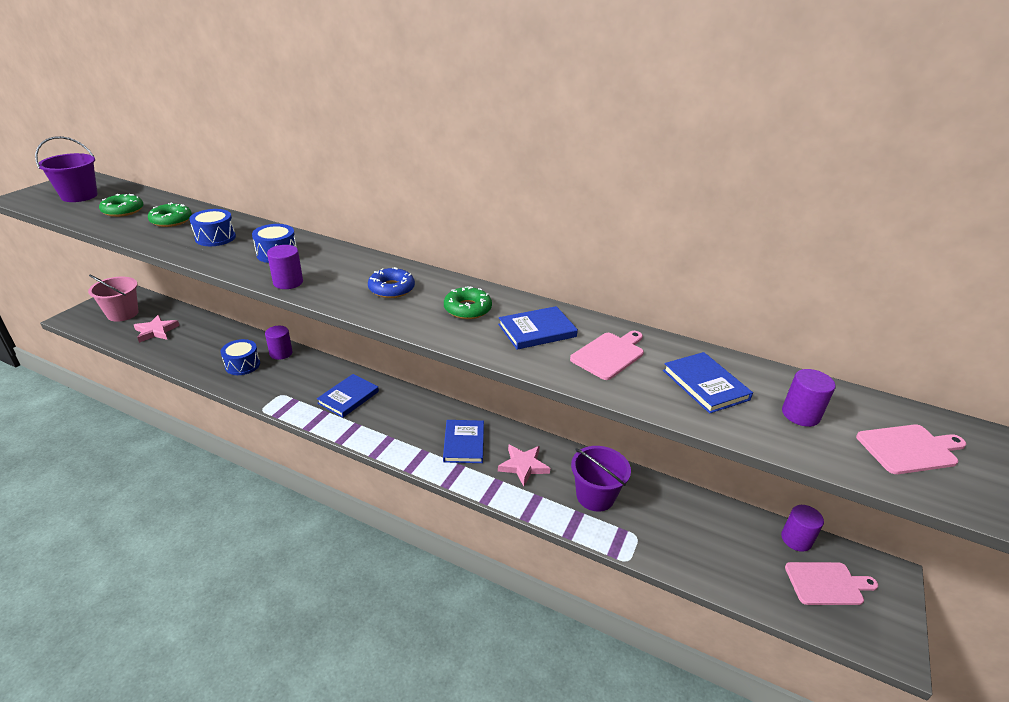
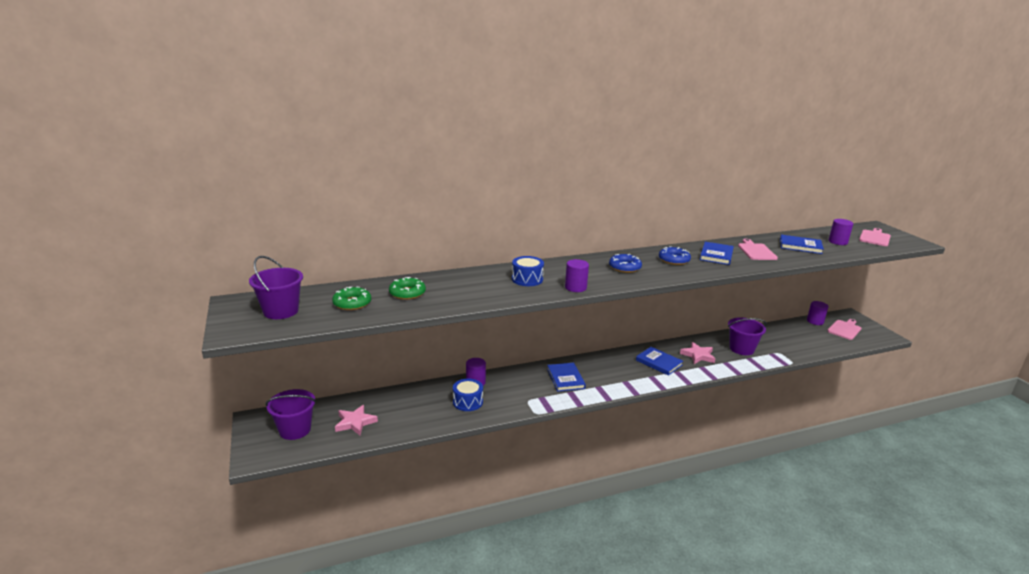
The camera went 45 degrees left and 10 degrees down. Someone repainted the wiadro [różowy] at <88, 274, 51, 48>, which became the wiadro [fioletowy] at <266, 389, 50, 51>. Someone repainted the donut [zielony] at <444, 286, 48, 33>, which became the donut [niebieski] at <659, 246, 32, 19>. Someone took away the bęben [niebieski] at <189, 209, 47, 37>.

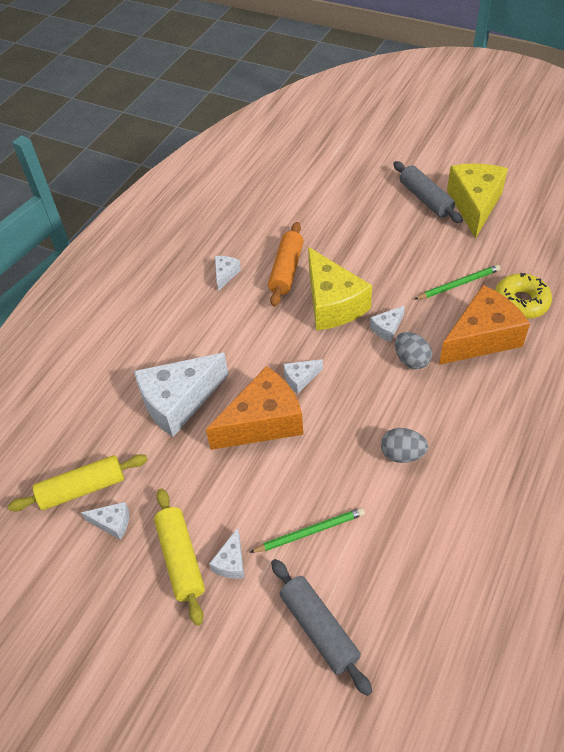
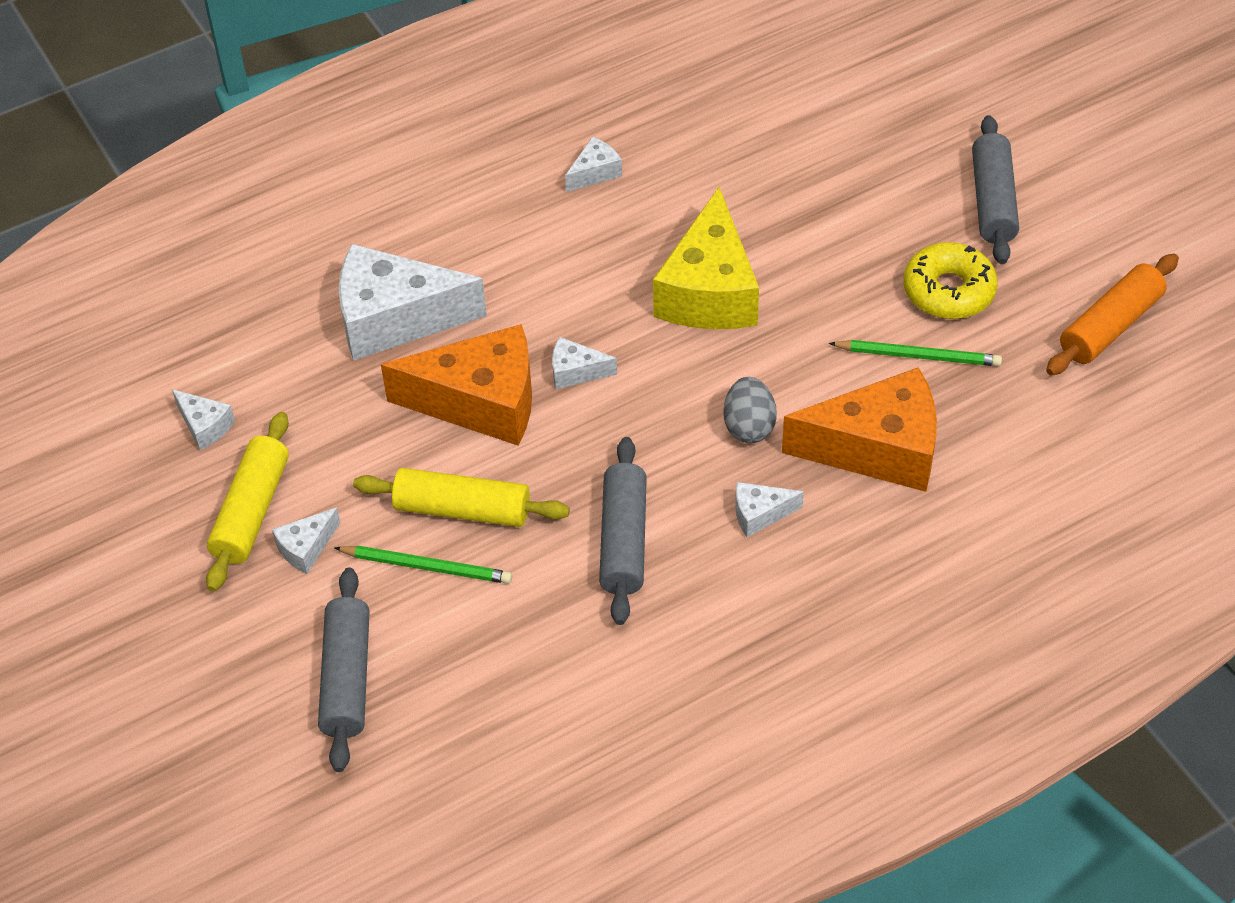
The camera went 30 degrees right and 0 degrees up. Someone carried the wałek do ciasta [żółty] from <8, 454, 140, 57> to <353, 468, 217, 59>. Someone swapped the jajko [szary] at <381, 428, 47, 35> for the wałek do ciasta [szary] at <599, 437, 48, 188>. Someone carried the ser [biały] from <370, 306, 35, 36> to <735, 482, 69, 55>. Someone carried the donut [żółty] from <495, 273, 57, 46> to <904, 242, 94, 77>. Someone carried the wałek do ciasta [pomarańczowy] from <268, 222, 36, 85> to <1046, 254, 133, 121>. Someone took away the ser [żółty] at <447, 163, 61, 76>.

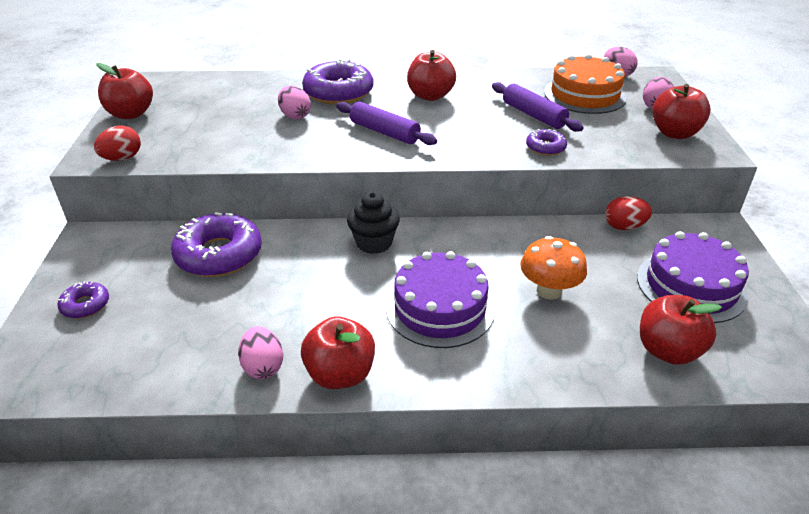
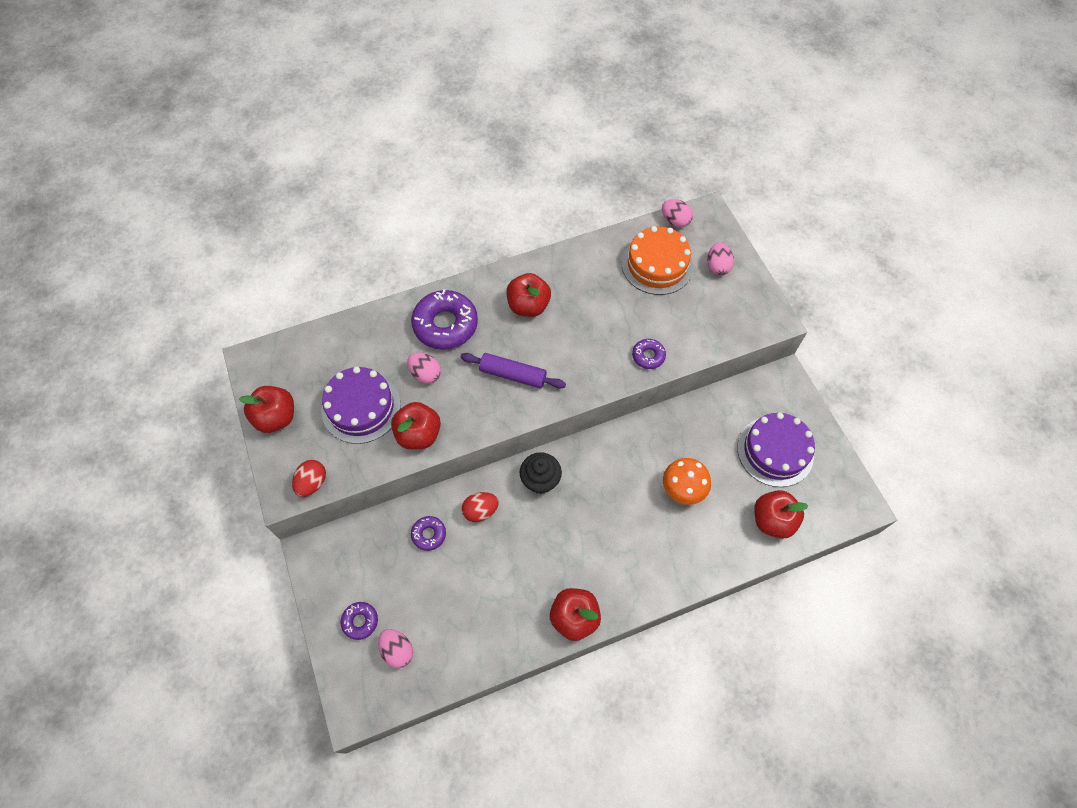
The camera went 20 degrees left and 25 degrees up. Someone carried the tort [fioletowy] from <386, 251, 109, 97> to <322, 367, 79, 77>. Someone carried the jajko [różowy] from <238, 326, 45, 53> to <378, 629, 35, 39>. Someone carried the jabłko [czerwony] from <652, 84, 59, 55> to <391, 402, 50, 48>. Someone scaled the donut [fioletowy] at <171, 212, 91, 65> by 0.50. Someone carried the jajko [czerwony] from <605, 196, 47, 34> to <462, 492, 37, 30>. Someone took away the wałek do ciasta [fioletowy] at <492, 82, 91, 50>.

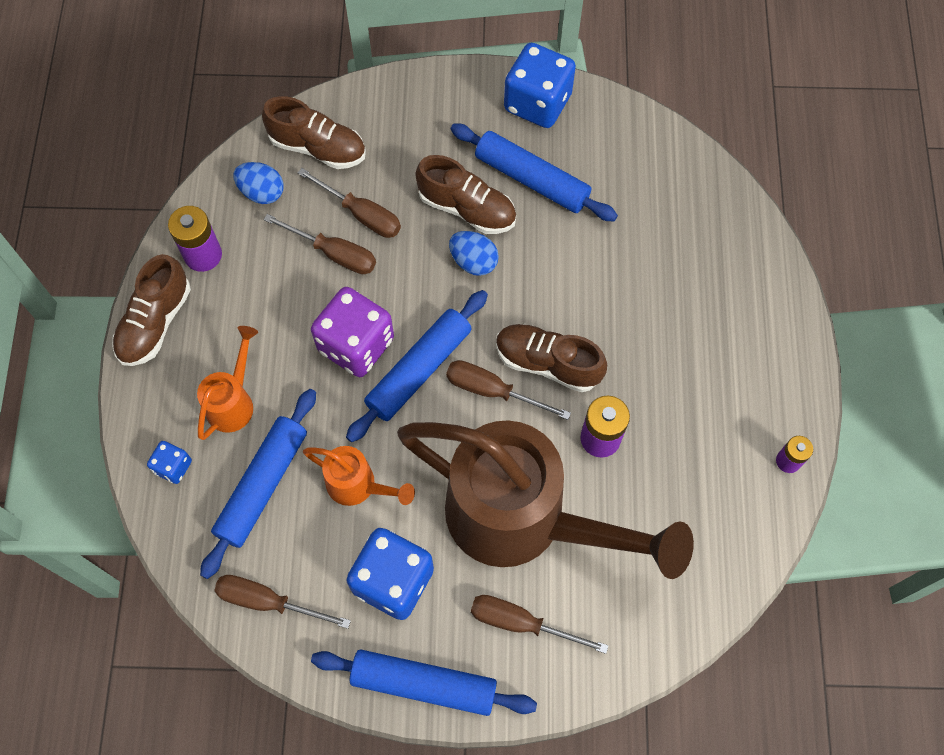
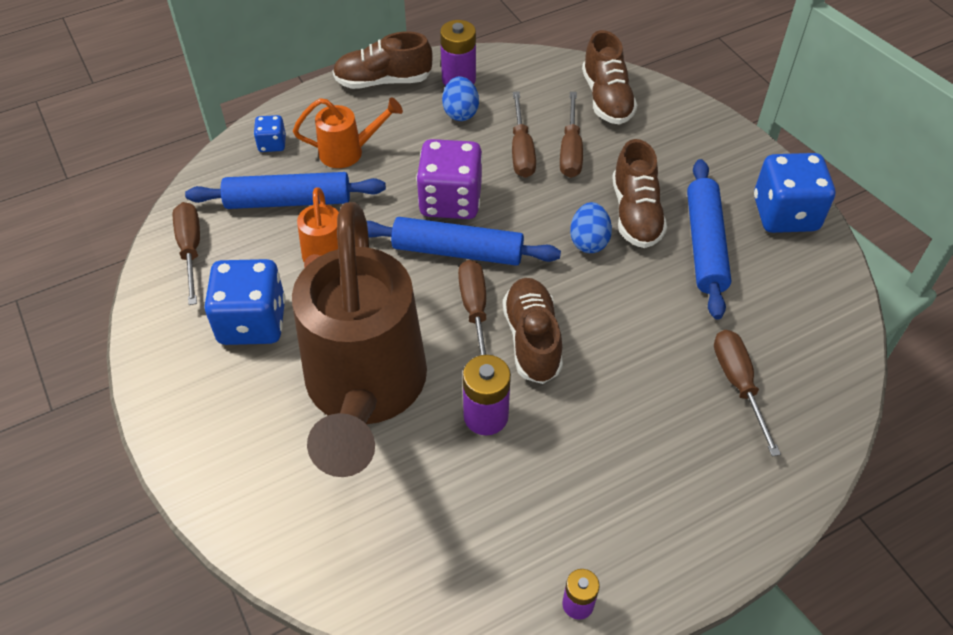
The camera went 60 degrees right and 15 degrees down. Someone carried the jajko [niebieski] from <234, 162, 50, 42> to <442, 76, 37, 45>. Someone carried the śrubokręt [brązowy] from <471, 595, 138, 59> to <714, 330, 67, 127>. Someone took away the wałek do ciasta [niebieski] at <311, 650, 226, 66>.

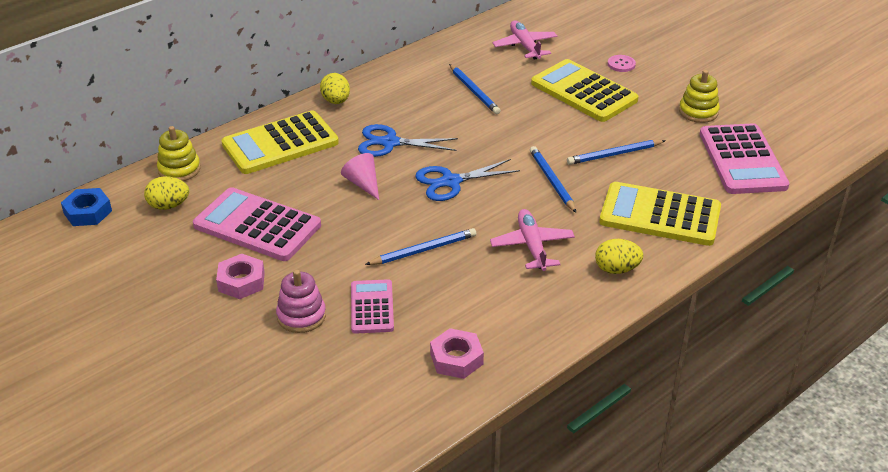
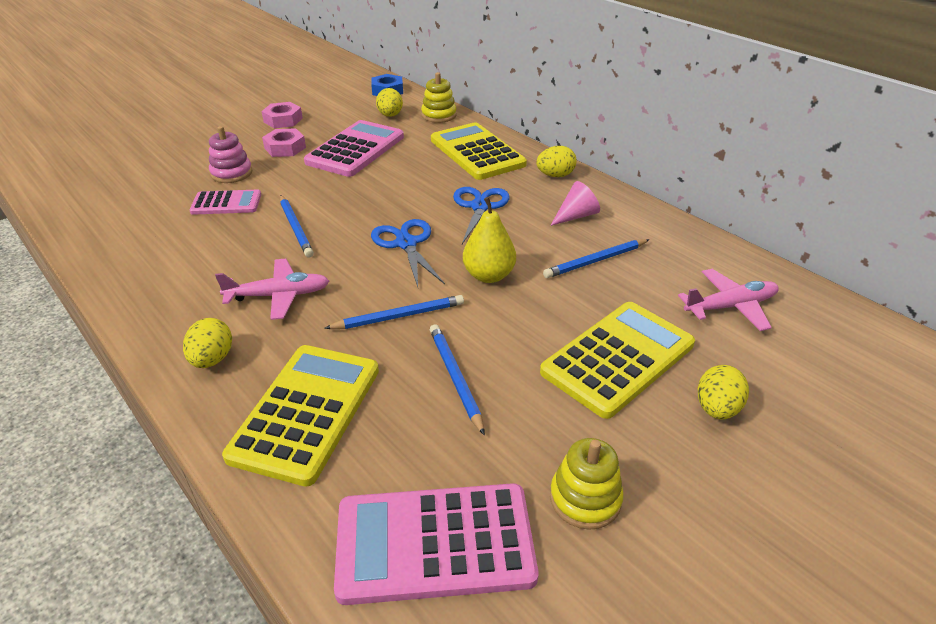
The camera went 90 degrees right and 0 degrees up. Someone carried the nakrętka [różowy] from <430, 328, 54, 51> to <261, 102, 42, 26>. Someone put down the gruszka [żółty] at <463, 197, 53, 86>. Someone carried the stożek [różowy] from <341, 153, 38, 47> to <550, 181, 50, 45>. Someone swapped the guzik [różowy] at <608, 55, 28, 17> for the jajko [żółty] at <697, 365, 52, 54>.

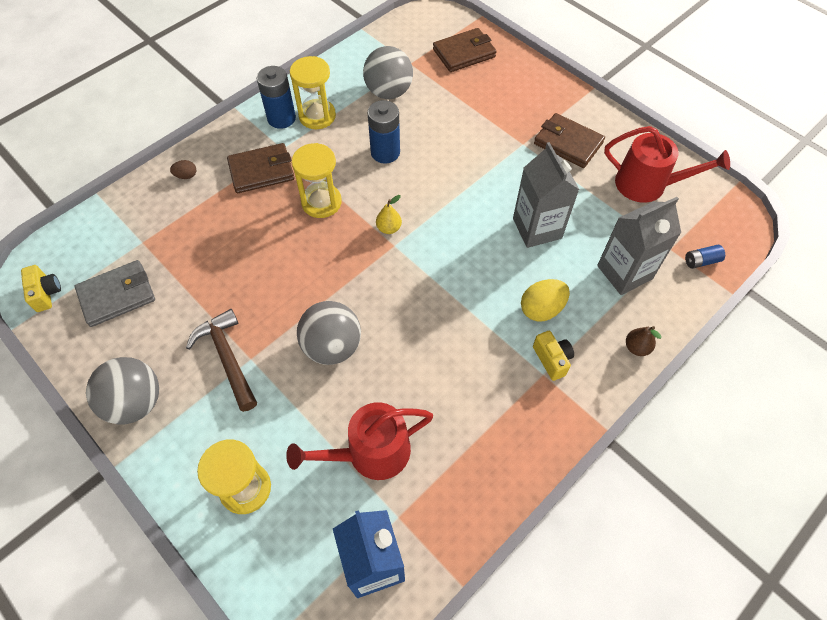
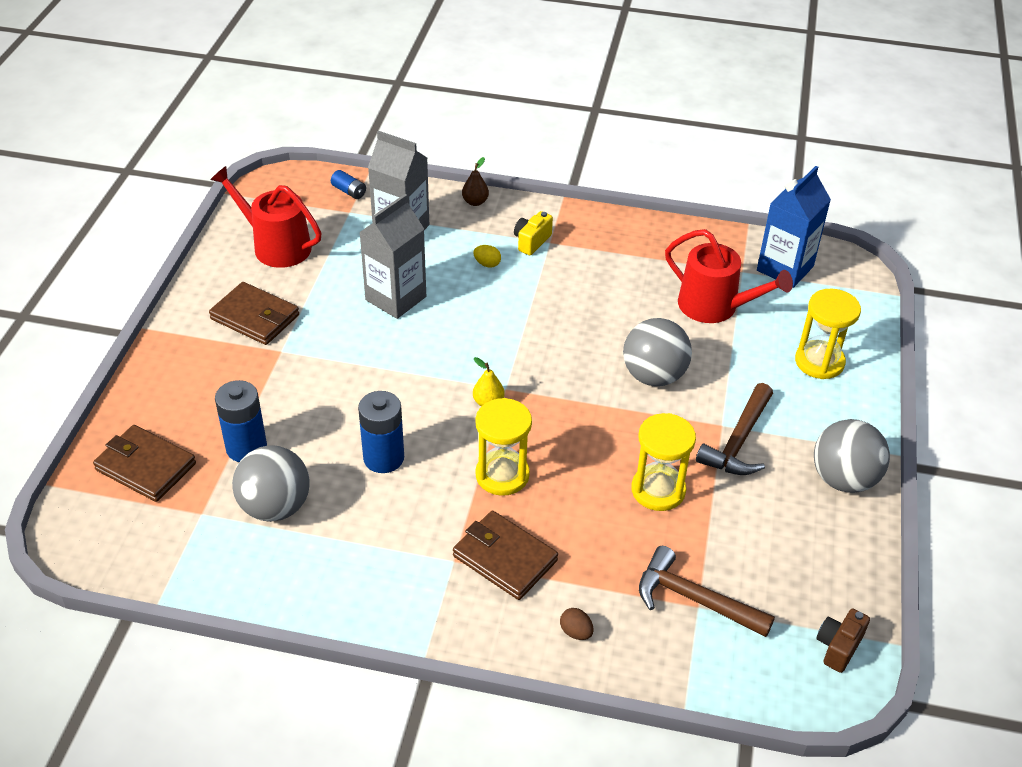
The camera went 125 degrees left and 15 degrees down. Someone rotated the portfel [brązowy] at <534, 113, 71, 55> by 60 degrees counterclockwise. Someone rotated the konewka [czerwony] at <604, 126, 126, 77> by 45 degrees counterclockwise. Someone carried the bateria [niebieski] from <257, 66, 39, 63> to <215, 380, 52, 82>. Someone scaled the jajko [żółty] at <521, 279, 49, 42> by 0.55. Someone carried the klepsydra [żółty] from <290, 56, 46, 73> to <631, 413, 65, 98>. Someone put down the młotek [brązowy] at <639, 546, 136, 91>. Someone repainted the aparat fotograficzny [żółty] at <21, 265, 40, 47>, which became the aparat fotograficzny [brązowy] at <816, 608, 54, 65>. Someone took away the portfel [szary] at <75, 260, 80, 67>.

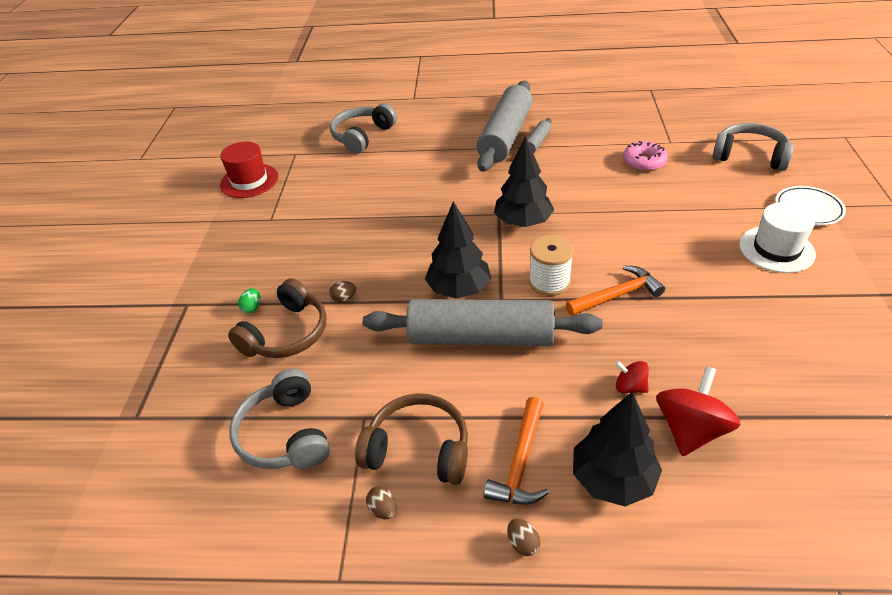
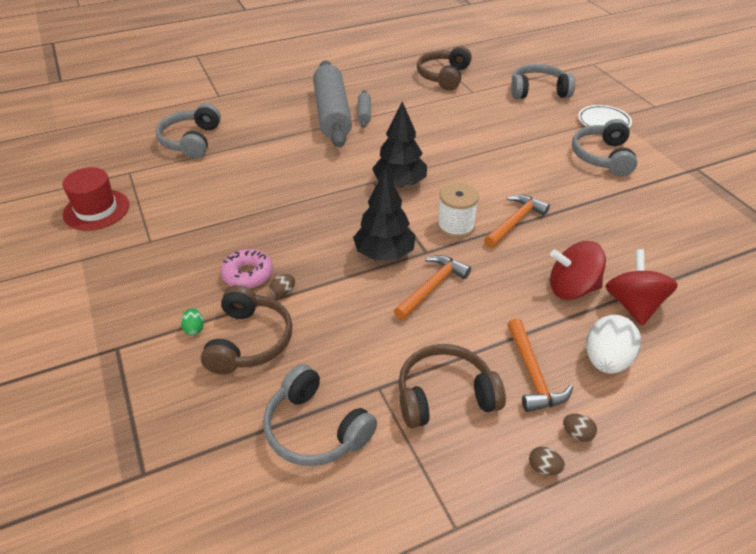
The camera went 30 degrees left and 0 degrees up. Someone carried the donut [różowy] from <623, 141, 45, 30> to <221, 249, 52, 40>. Someone swapped the wałek do ciasta [szary] at <363, 299, 240, 47> for the młotek [pomarańczowy] at <394, 255, 77, 65>. Someone put down the słuchawki [brązowy] at <417, 46, 55, 44>. Someone carried the jajko [brązowy] from <366, 486, 30, 33> to <529, 447, 36, 28>. Someone scaled the bączek [czerwony] at <615, 361, 34, 32> by 1.89. Someone swapped the kapelusz [biały] at <739, 202, 77, 71> for the słuchawki [szary] at <572, 119, 65, 57>. Someone swapped the drzewko [czarny] at <573, 392, 89, 114> for the jajko [biały] at <586, 315, 55, 59>.

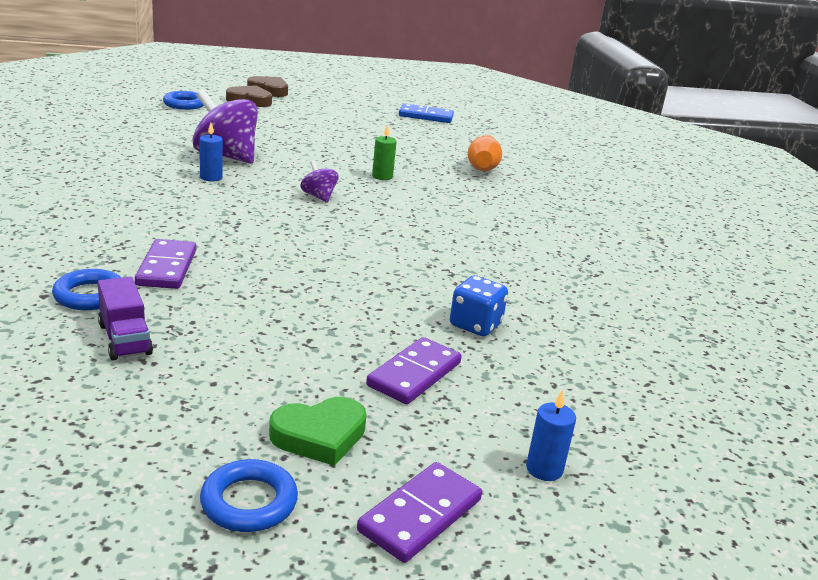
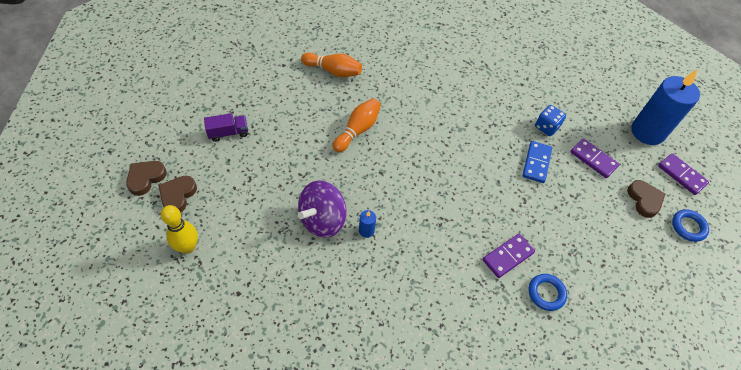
The camera went 80 degrees left and 30 degrees up. Someone swapped the pierścień [niebieski] at <163, 91, 41, 19> for the kręgiel [żółty] at <161, 205, 37, 49>. Someone carried the ciężarówka [fioletowy] from <98, 277, 55, 84> to <204, 113, 44, 29>. Someone swapped the świeca [zielony] at <372, 124, 25, 56> for the kręgiel [pomarańczowy] at <333, 98, 48, 54>. Someone rotated the kostka domina [fioletowy] at <135, 239, 61, 50> by 45 degrees counterclockwise. Someone carried the kostka domina [niebieski] from <399, 103, 55, 20> to <522, 141, 30, 42>. Someone repainted the serce [zielony] at <269, 397, 98, 69>, which became the serce [brązowy] at <627, 180, 38, 38>. Someone scaled the świeca [niebieski] at <526, 390, 50, 91> by 2.49. Someone took away the bączek [fioletowy] at <300, 161, 39, 42>.

